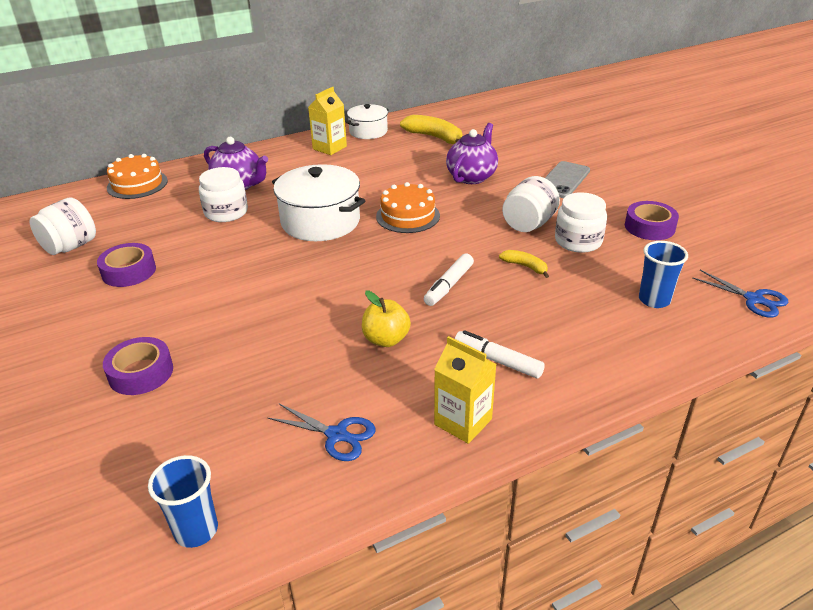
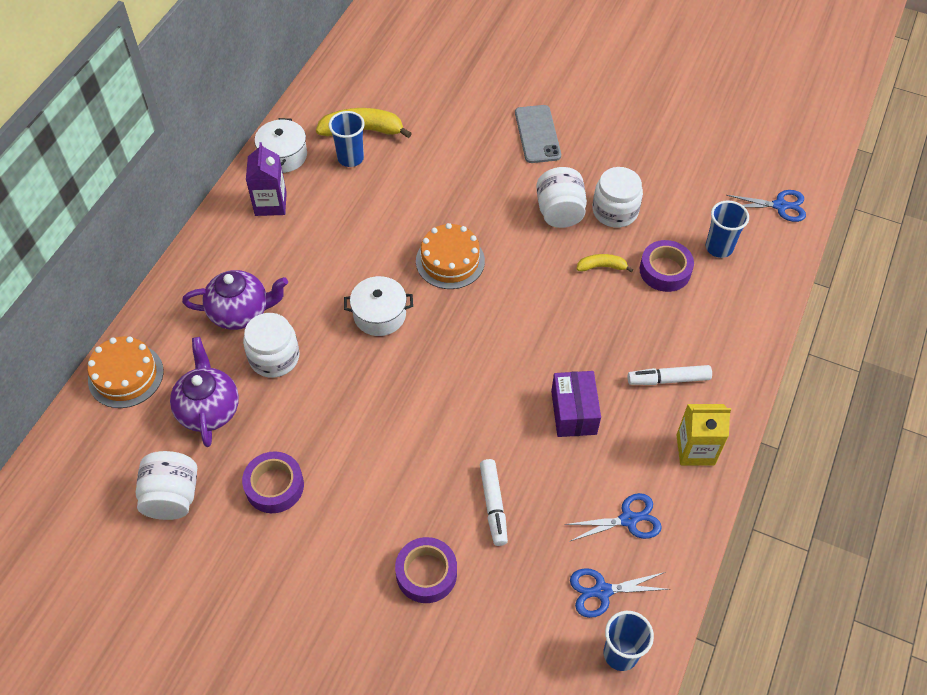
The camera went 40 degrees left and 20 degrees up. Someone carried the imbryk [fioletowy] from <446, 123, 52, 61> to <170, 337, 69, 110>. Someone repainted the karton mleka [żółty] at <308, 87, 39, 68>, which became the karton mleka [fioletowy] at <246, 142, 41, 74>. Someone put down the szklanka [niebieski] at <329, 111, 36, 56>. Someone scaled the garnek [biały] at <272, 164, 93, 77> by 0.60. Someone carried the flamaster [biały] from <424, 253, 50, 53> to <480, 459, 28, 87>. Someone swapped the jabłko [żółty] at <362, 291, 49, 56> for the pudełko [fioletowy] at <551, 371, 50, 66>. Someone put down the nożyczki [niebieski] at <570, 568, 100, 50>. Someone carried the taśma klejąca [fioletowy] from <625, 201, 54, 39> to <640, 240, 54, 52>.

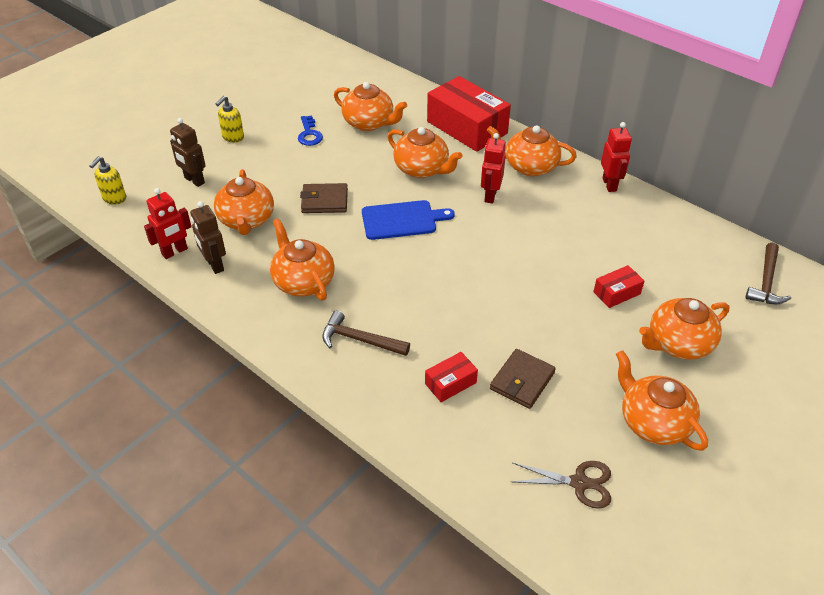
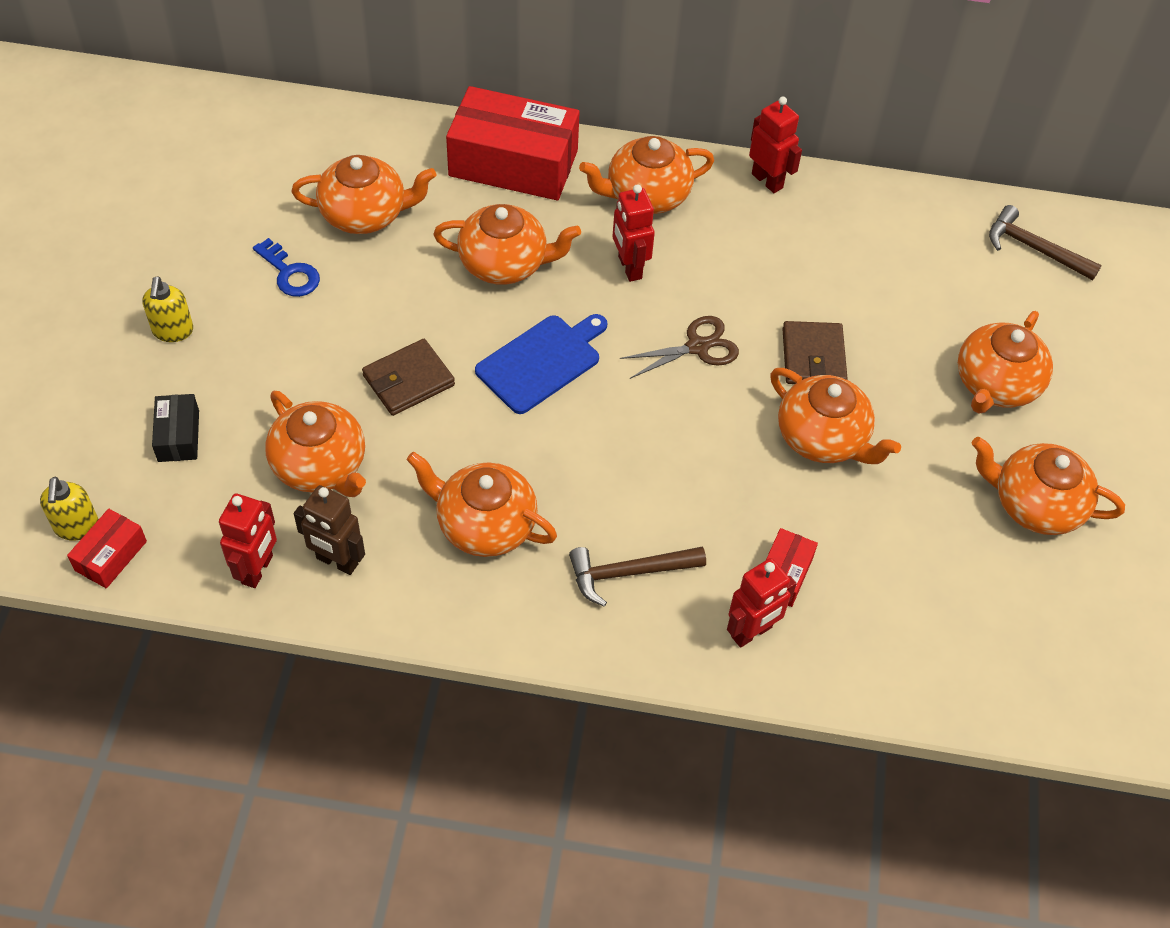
The camera went 35 degrees left and 10 degrees up. Someone carried the pudełko [czerwony] from <593, 265, 51, 43> to <67, 509, 80, 79>. Someone swapped the robot [brązowy] at <170, 118, 36, 69> for the pudełko [czarny] at <152, 394, 47, 68>. Someone carried the nożyczki [brązowy] from <512, 461, 99, 48> to <620, 316, 119, 63>. Someone put down the robot [czerwony] at <727, 558, 70, 90>. Someone put down the imbryk [pomarańczowy] at <770, 368, 131, 96>. Someone carried the portfel [brązowy] from <490, 349, 66, 60> to <782, 321, 66, 63>. Someone rotated the młotek [brązowy] at <745, 243, 46, 61> by 135 degrees clockwise.

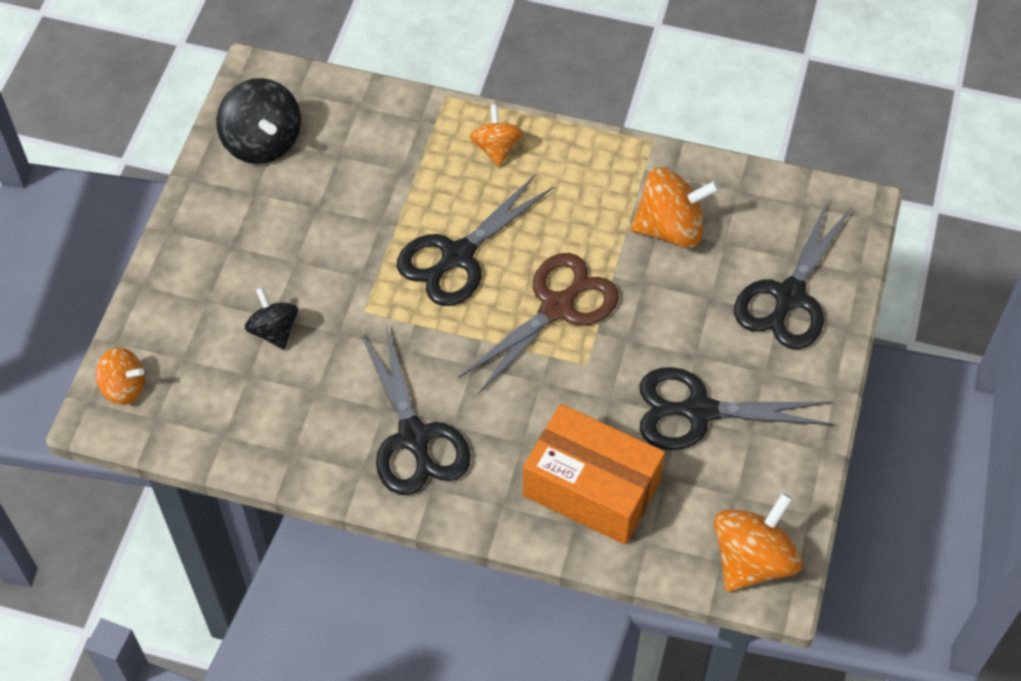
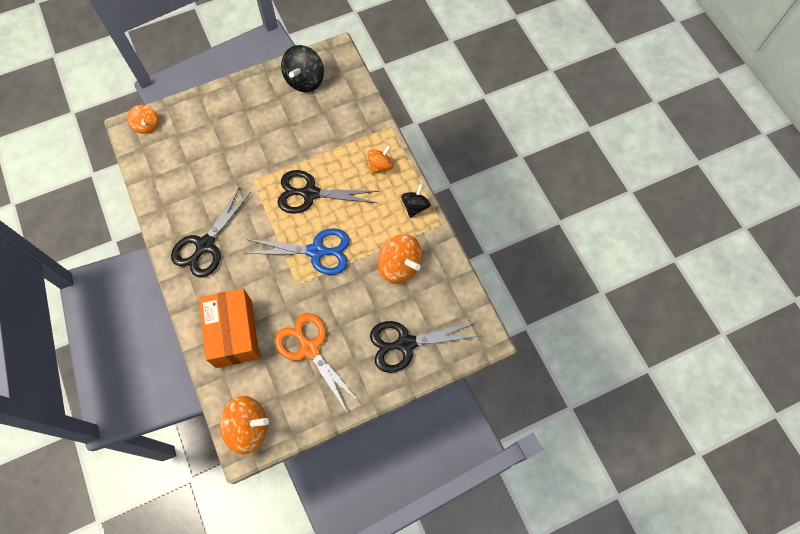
The camera went 50 degrees right and 10 degrees up. Someone repainted the nożyczki [brązowy] at <458, 253, 161, 142>, which became the nożyczki [niebieski] at <245, 228, 105, 47>. Someone repainted the nożyczki [czarny] at <639, 367, 195, 83>, which became the nożyczki [pomarańczowy] at <274, 313, 87, 100>. Someone carried the bączek [czarny] from <245, 288, 53, 62> to <401, 184, 29, 34>.

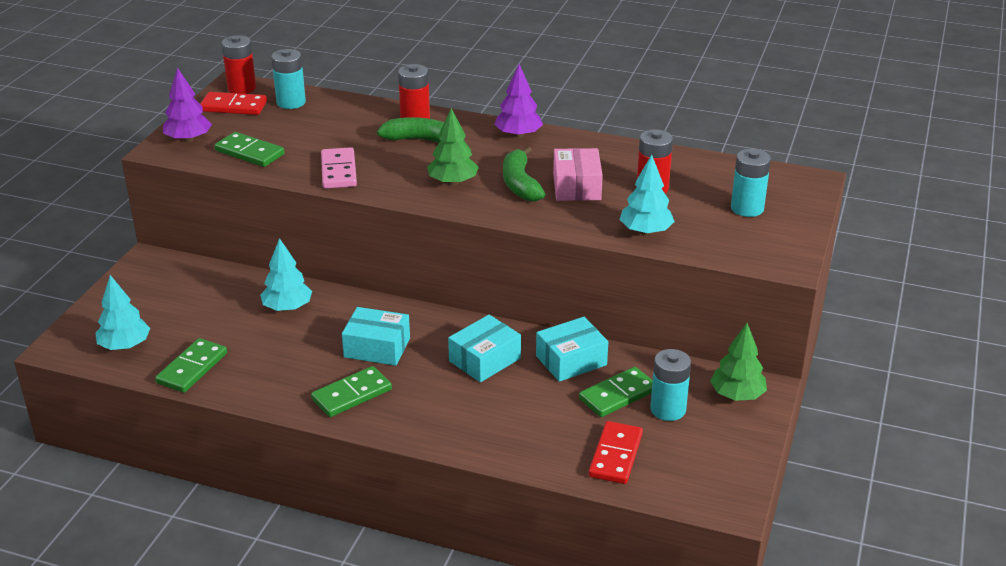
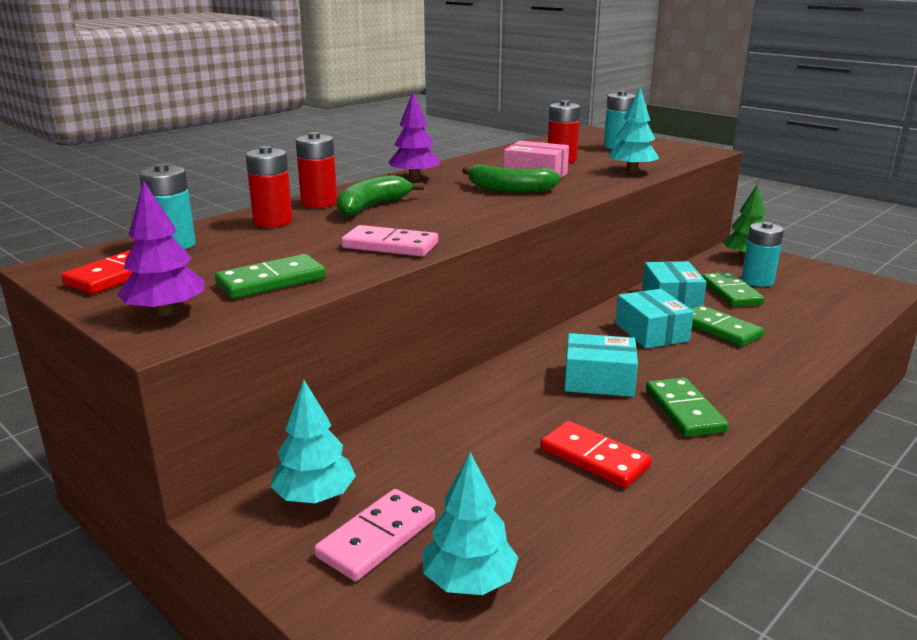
The camera went 65 degrees left and 10 degrees down. Someone carried the bateria [czerwony] from <222, 35, 34, 59> to <246, 146, 47, 81>. Someone carried the drzewko [turkusowy] from <260, 238, 52, 73> to <270, 380, 86, 123>. Someone put down the kostka domina [różowy] at <314, 489, 121, 92>. Someone carried the kostka domina [czerwony] from <589, 421, 54, 63> to <540, 421, 112, 67>. Someone rotated the pudełko [turkusowy] at <342, 307, 68, 59> by 60 degrees clockwise. Someone carried the kostka domina [zielony] from <155, 338, 72, 55> to <692, 305, 72, 41>. Someone took away the drzewko [zielony] at <427, 108, 52, 77>.

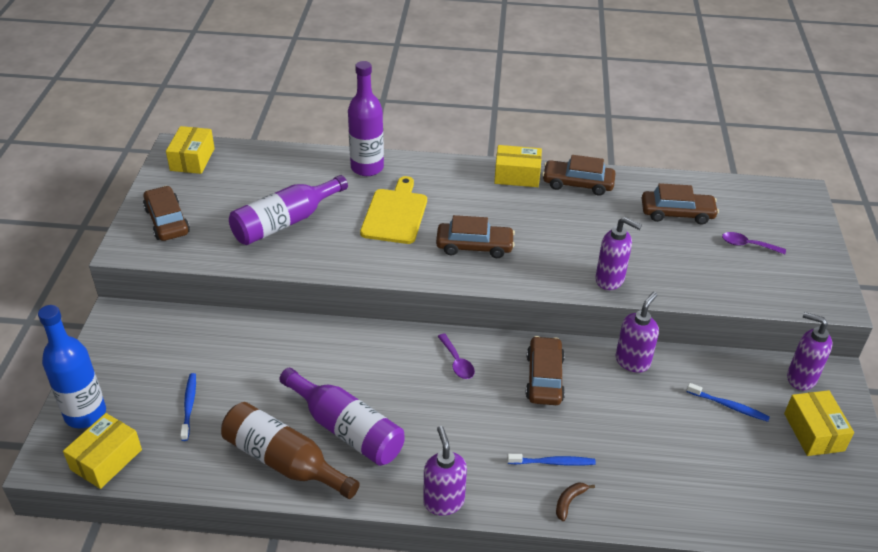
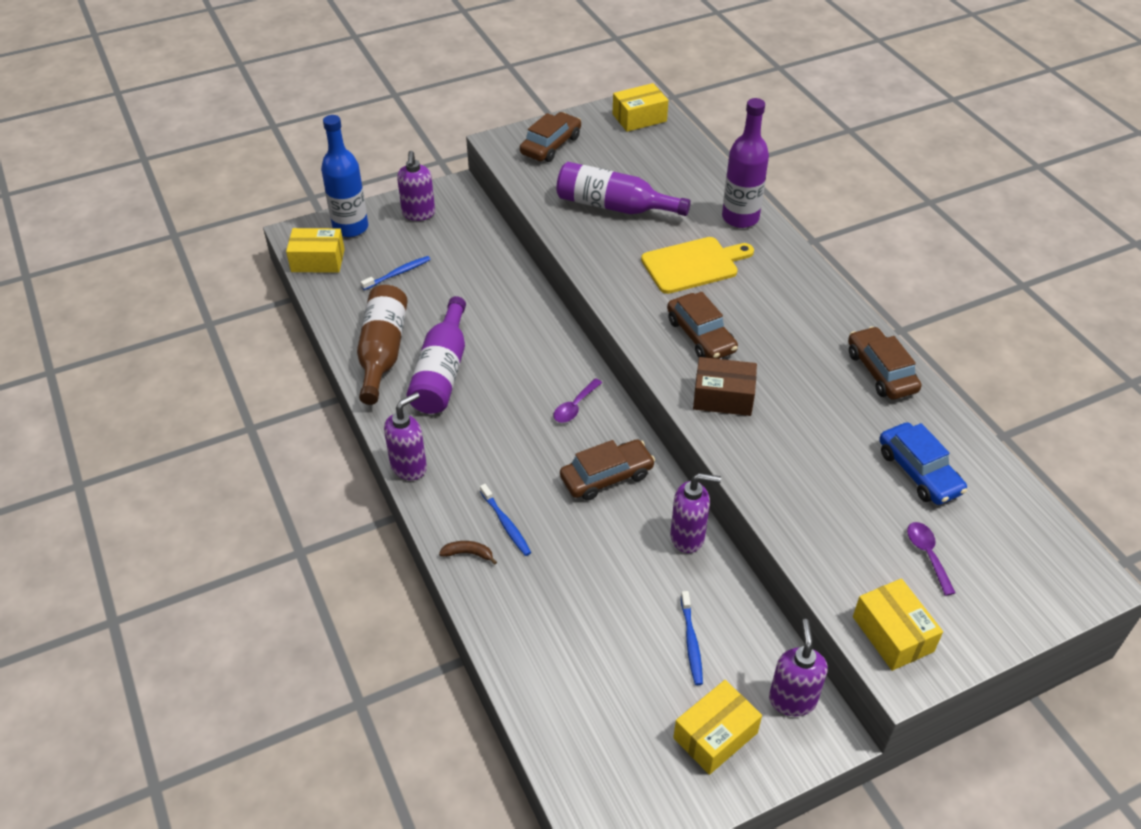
The camera went 60 degrees right and 5 degrees up. Someone carried the dozownik mydła [fioletowy] from <595, 217, 47, 73> to <397, 151, 38, 70>. Someone put down the pudełko [brązowy] at <693, 357, 64, 59>. Someone carried the pudełko [żółty] from <494, 145, 48, 42> to <853, 578, 90, 93>. Someone repainted the samochód [brązowy] at <642, 183, 77, 41>, which became the samochód [niebieski] at <879, 422, 88, 83>.

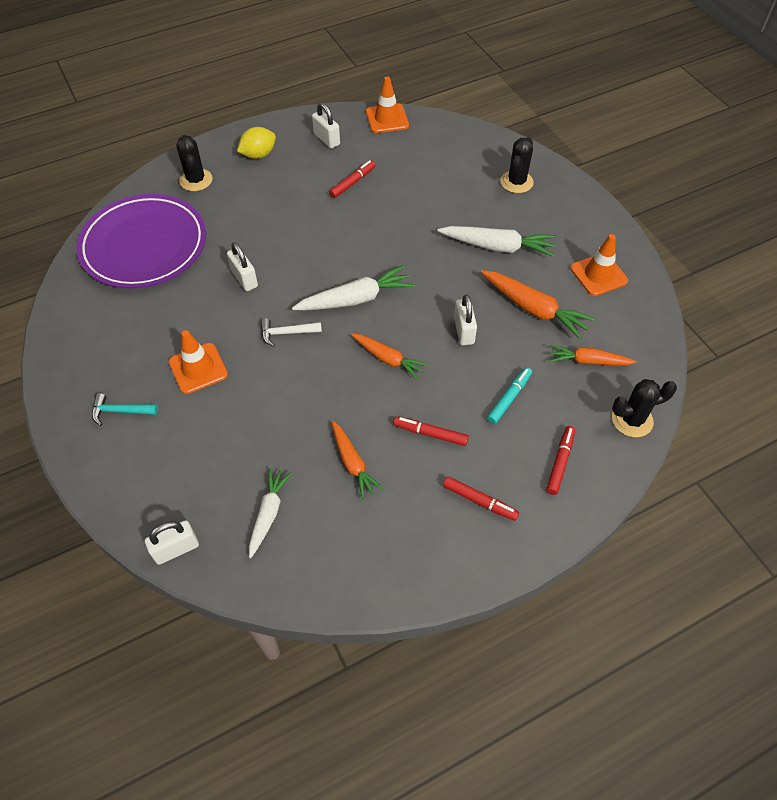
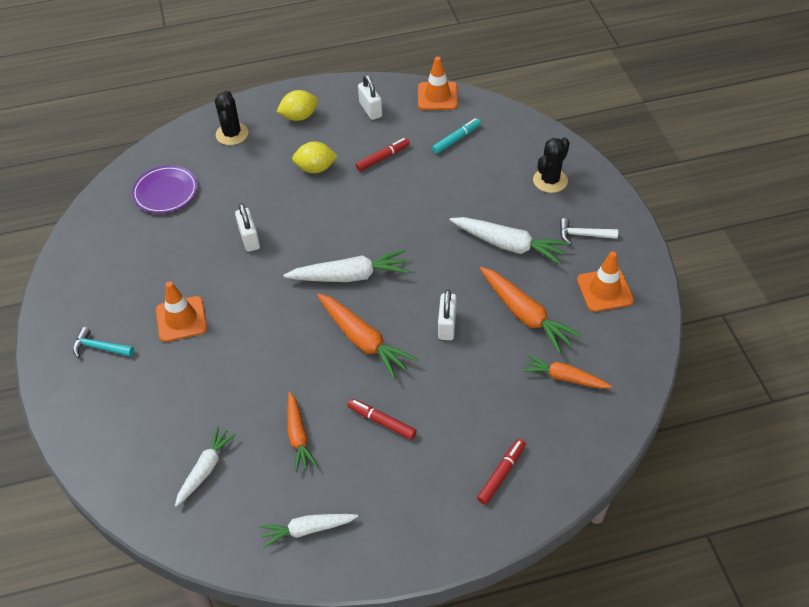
The camera went 15 degrees right and 5 degrees down. Someone scaled the talerz [fioletowy] at <76, 194, 130, 95> by 0.53. Someone put down the marchewka [biały] at <259, 514, 99, 34>. Someone put down the cytryna [żółty] at <292, 141, 46, 32>. Someone scaled the marchewka [pomarańczowy] at <351, 334, 77, 45> by 1.52. Someone carried the flamaster [turkusowy] from <487, 367, 45, 57> to <432, 118, 49, 36>. Someone carried the młotek [biały] from <261, 318, 61, 29> to <560, 218, 58, 27>. Someone took away the kłódka [biały] at <145, 520, 54, 45>. Someone took away the flamaster [czerwony] at <443, 477, 76, 44>. Someone took away the kaktus [czarny] at <612, 379, 65, 58>.

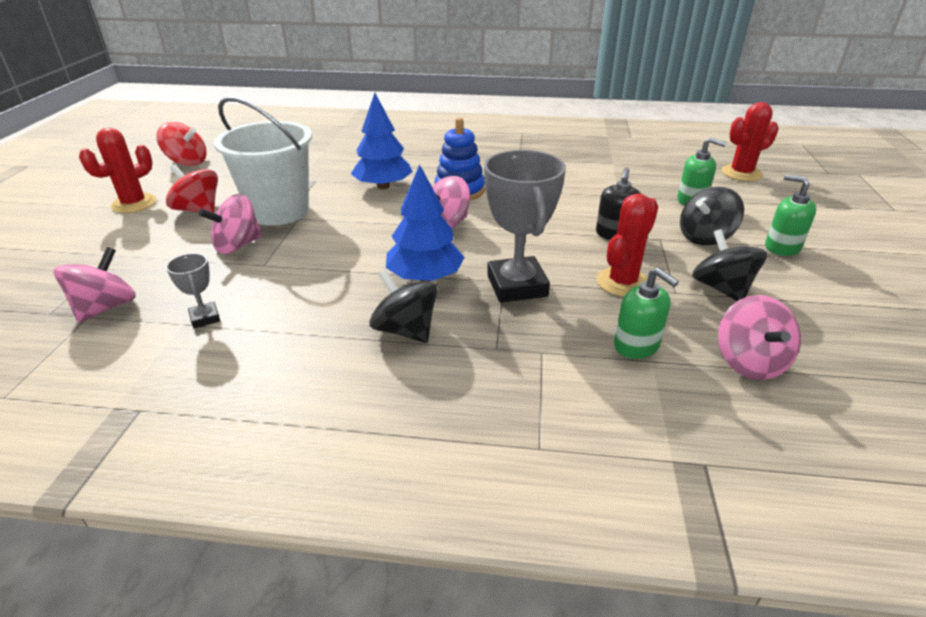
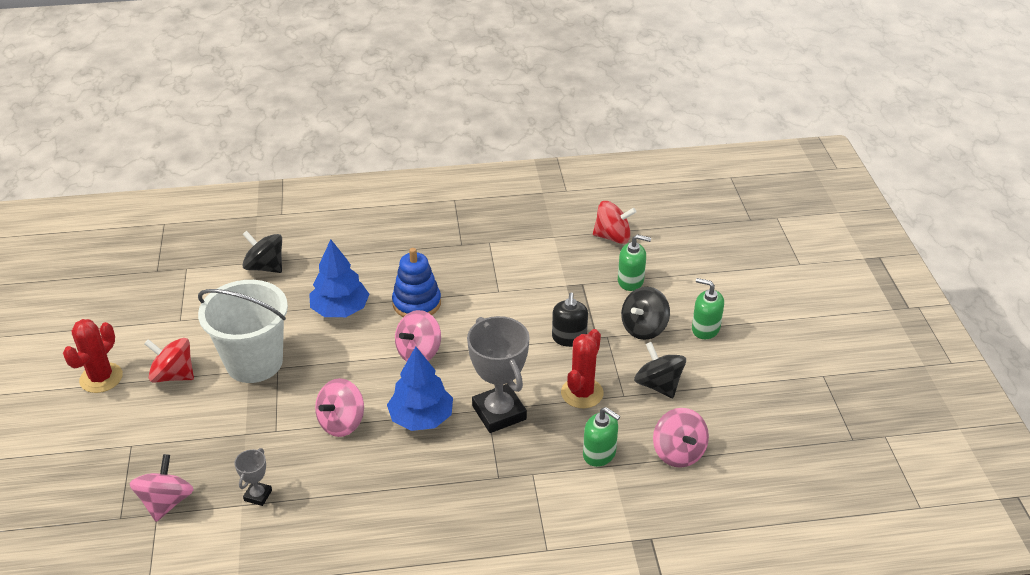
The camera went 15 degrees left and 5 degrees up. Someone rotated the puchar [szary] at <166, 253, 54, 75> by 60 degrees clockwise. Someone carried the bączek [czarny] from <369, 269, 69, 74> to <242, 231, 40, 42>. Someone carried the bączek [różowy] from <199, 194, 64, 60> to <315, 378, 49, 59>. Someone carried the bączek [czerwony] from <156, 122, 51, 44> to <593, 201, 43, 43>. Someone took away the kaktus [czerwony] at <721, 102, 58, 79>.

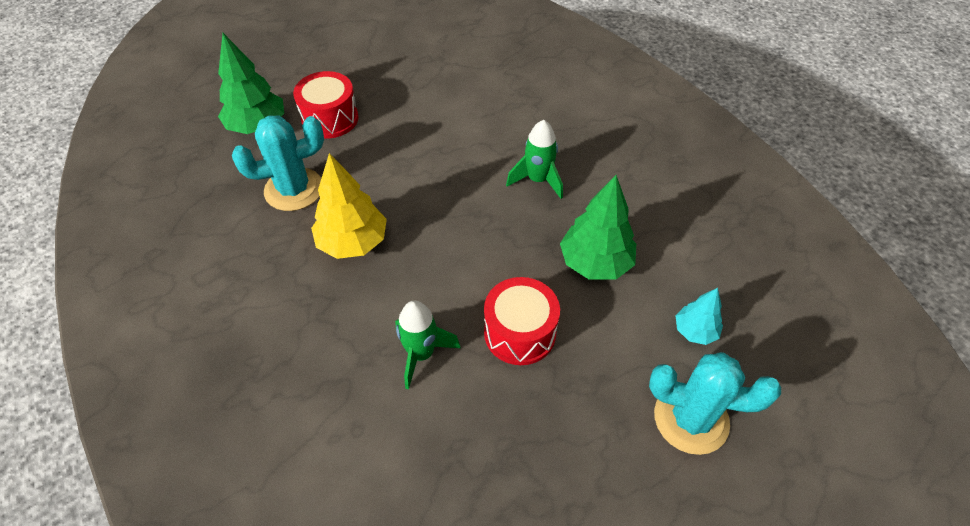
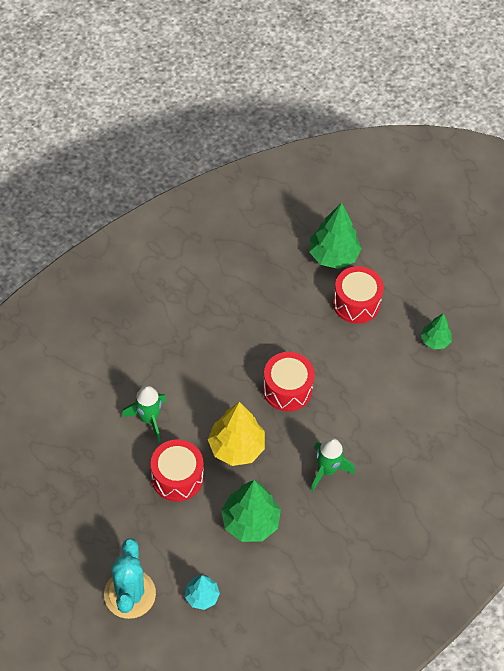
The camera went 75 degrees right and 5 degrees up. Someone carried the drzewko [żółty] from <311, 153, 76, 106> to <208, 402, 57, 64>. Someone put down the bęben [czerwony] at <263, 352, 52, 59>. Someone put down the drzewko [zielony] at <421, 313, 31, 36>. Someone took away the kaktus [turkusowy] at <232, 115, 92, 96>.

